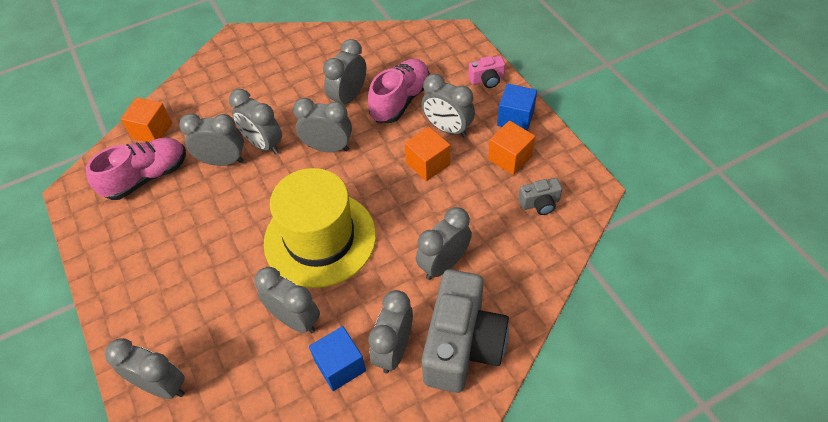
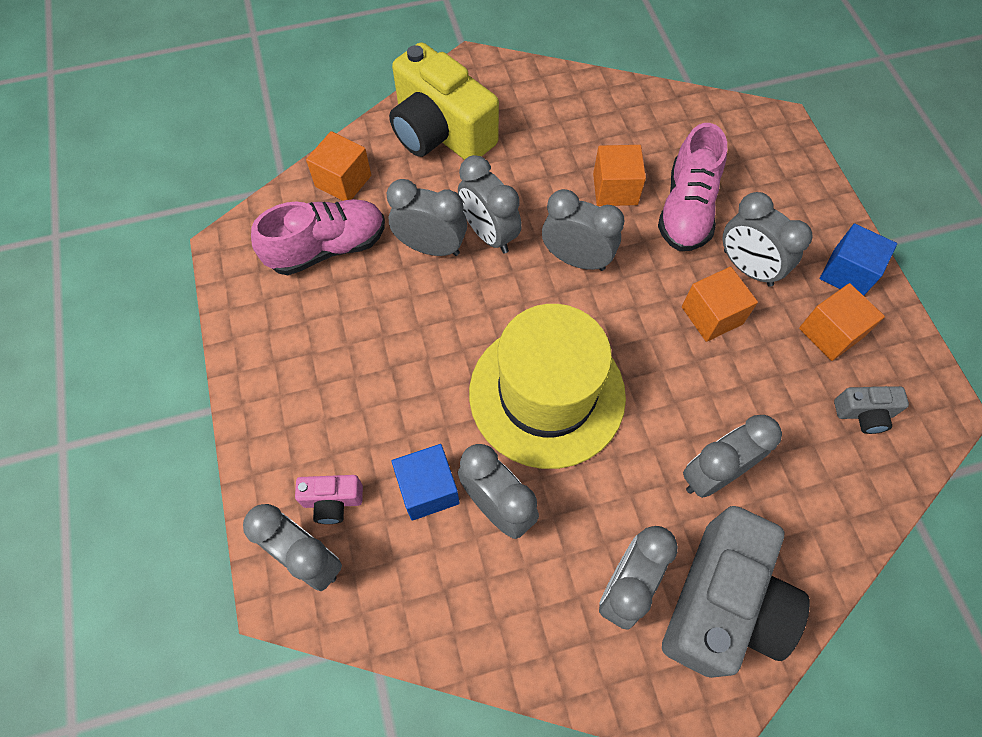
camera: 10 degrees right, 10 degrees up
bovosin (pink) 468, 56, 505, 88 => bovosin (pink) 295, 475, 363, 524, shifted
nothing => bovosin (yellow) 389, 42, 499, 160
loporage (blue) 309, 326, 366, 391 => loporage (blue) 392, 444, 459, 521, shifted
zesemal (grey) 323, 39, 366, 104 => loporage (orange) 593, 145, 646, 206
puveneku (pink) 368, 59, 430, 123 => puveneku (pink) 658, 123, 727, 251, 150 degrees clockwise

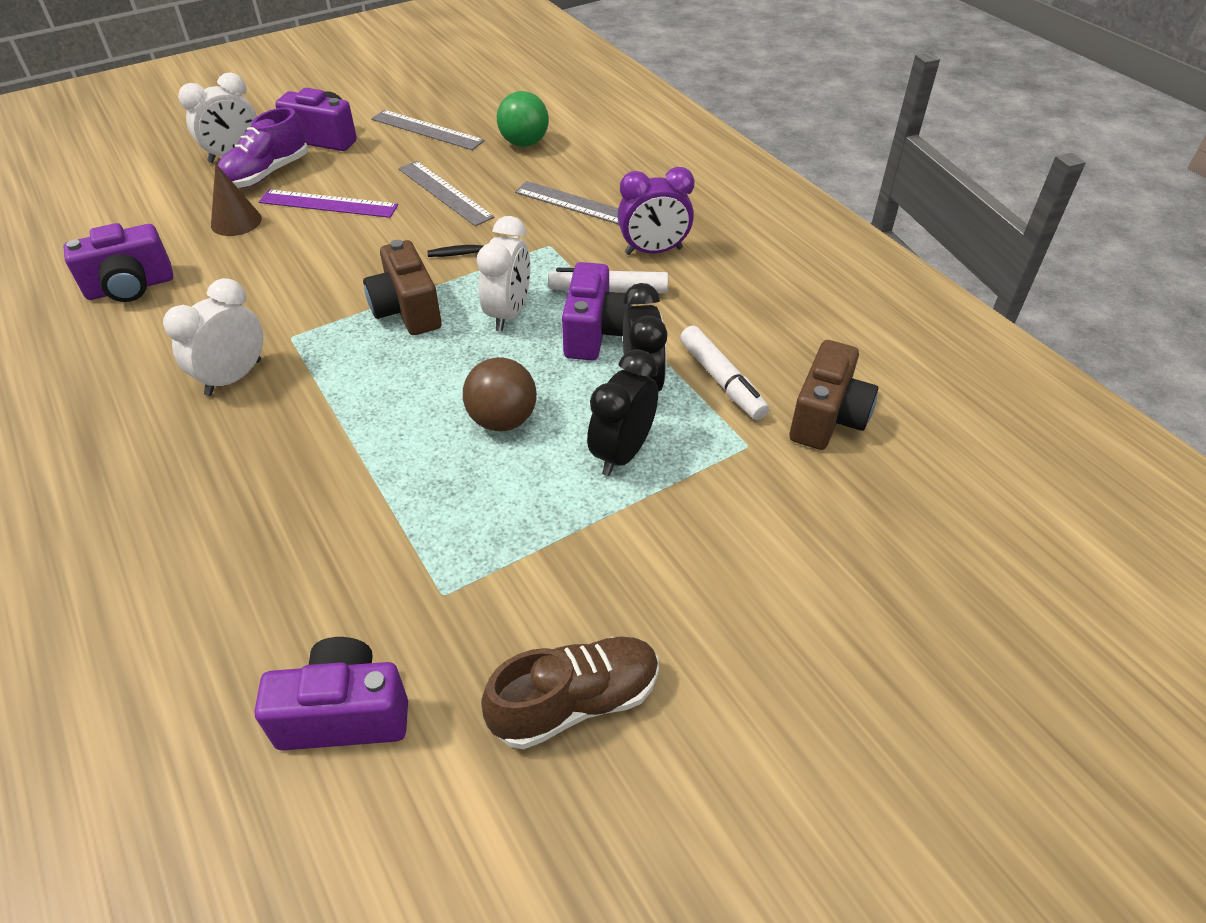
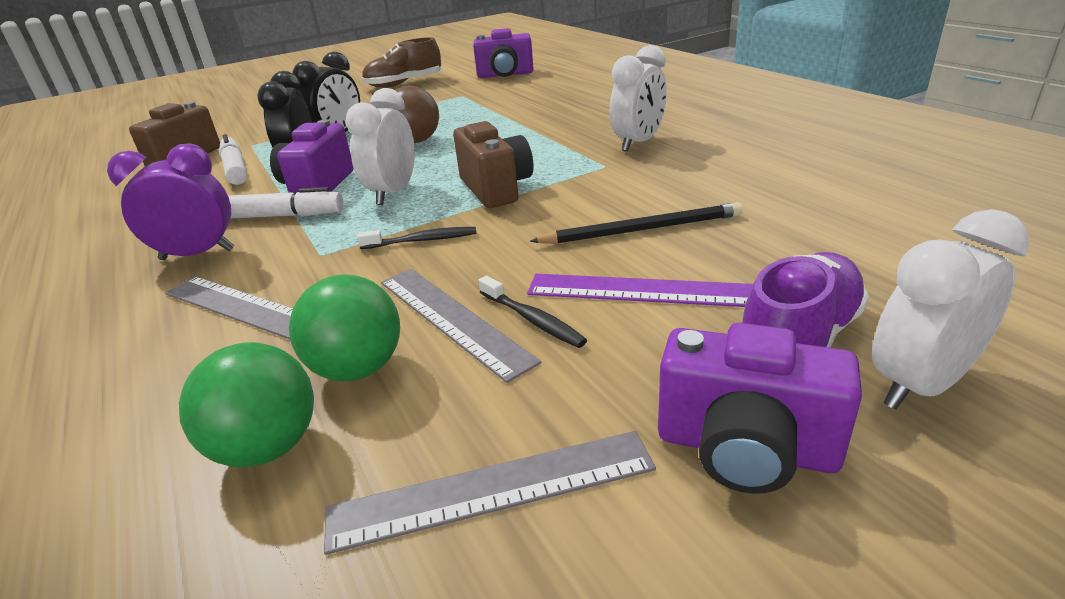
camera: 175 degrees left, 15 degrees down
nothing => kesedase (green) 289, 274, 400, 381
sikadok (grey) 371, 110, 485, 150 => sikadok (grey) 324, 431, 656, 555, 45 degrees counterclockwise
nothing => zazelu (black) 479, 275, 587, 348
nothing => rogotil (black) 530, 202, 743, 244
bovosin (purple) 63, 223, 173, 302 => nothing
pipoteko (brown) 211, 163, 262, 236 => nothing

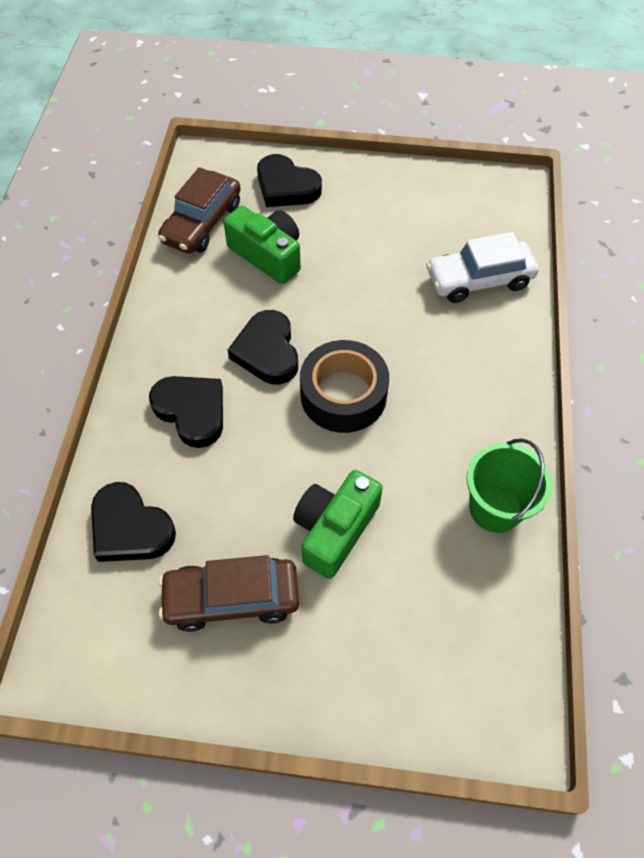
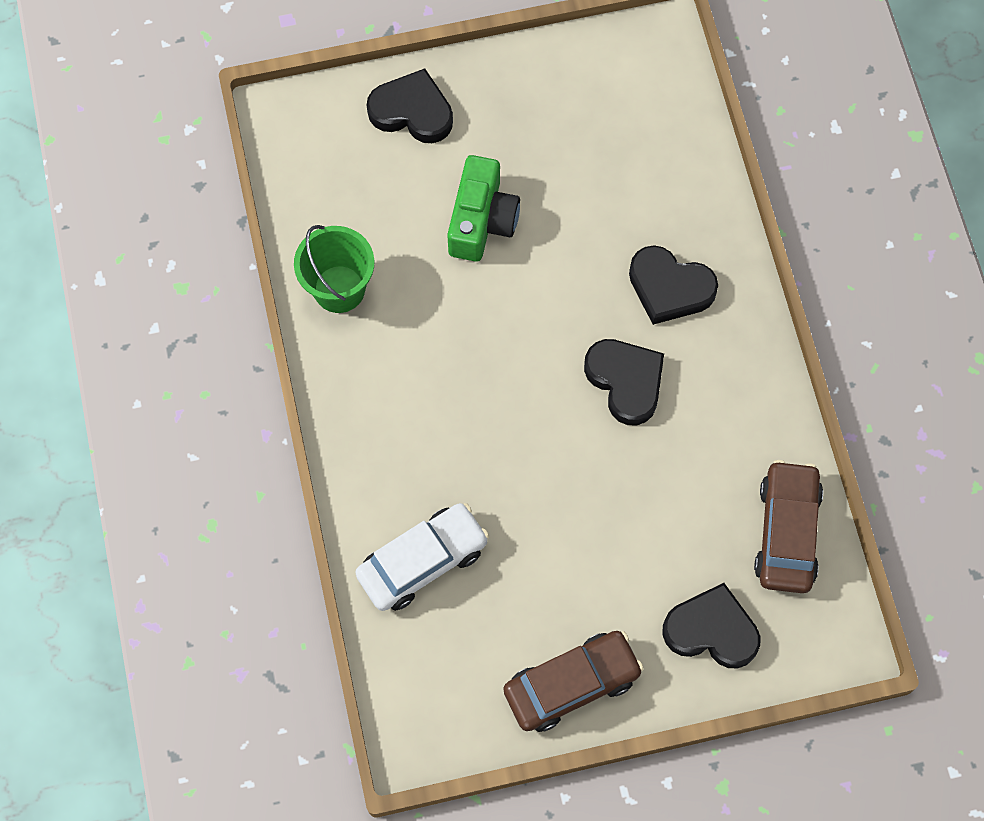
camera: 160 degrees right, 10 degrees up
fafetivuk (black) 91, 482, 176, 562 => fafetivuk (black) 367, 68, 453, 143, shifted
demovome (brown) 159, 555, 299, 632 => demovome (brown) 503, 631, 644, 732, shifted
bovosin (green) 223, 205, 301, 284 => nothing
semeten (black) 300, 340, 389, 433 => nothing

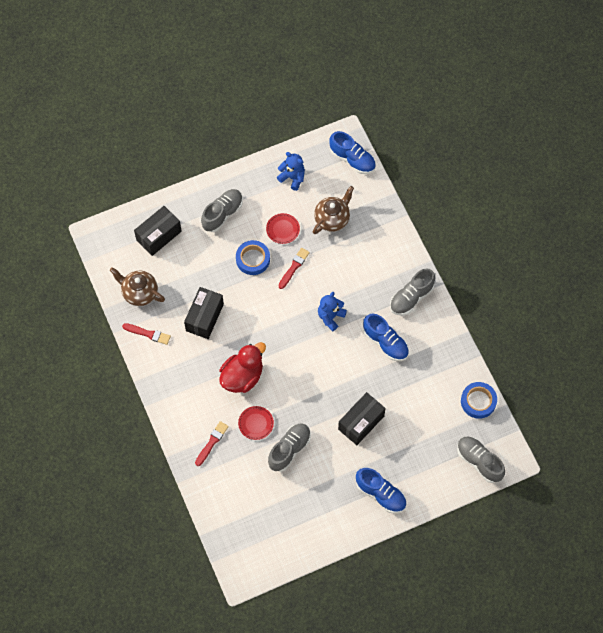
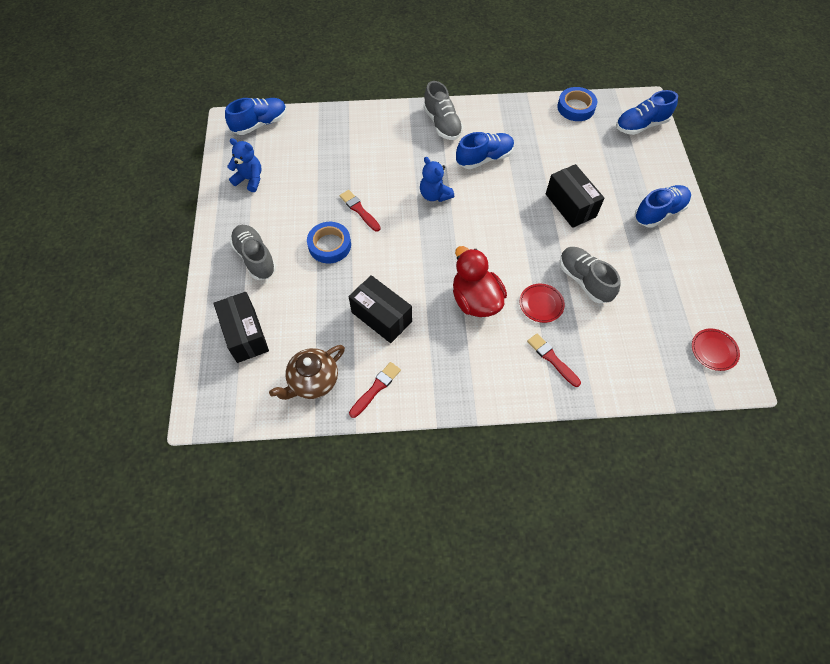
camera: 70 degrees left, 5 degrees down
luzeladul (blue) 277, 152, 305, 191 => luzeladul (blue) 227, 138, 261, 192, 60 degrees clockwise
puveneku (grey) 457, 437, 505, 483 => puveneku (blue) 616, 90, 678, 135
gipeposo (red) 266, 213, 300, 244 => gipeposo (red) 692, 328, 740, 371, shifted
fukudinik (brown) 313, 186, 354, 234 => nothing

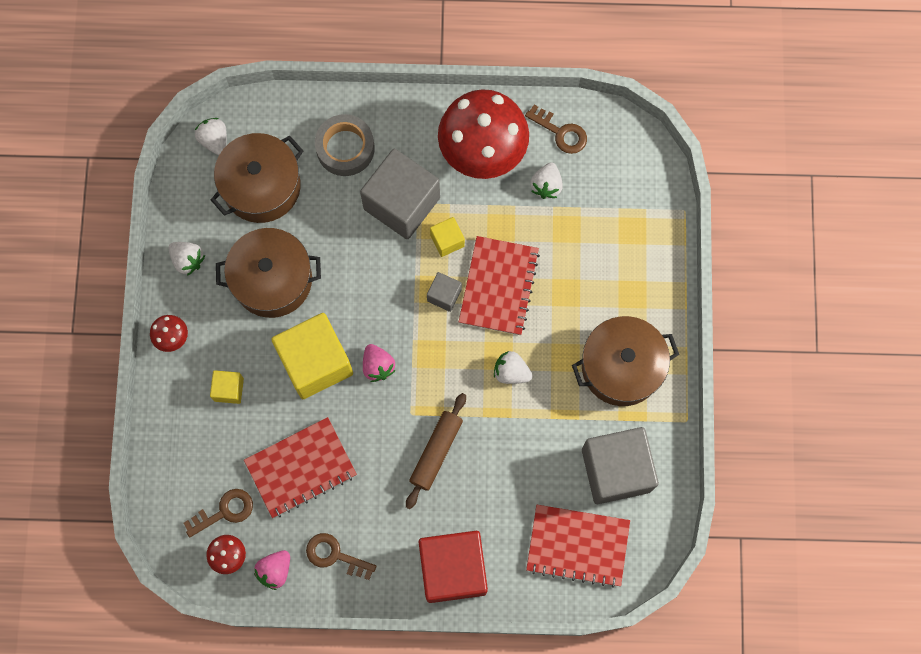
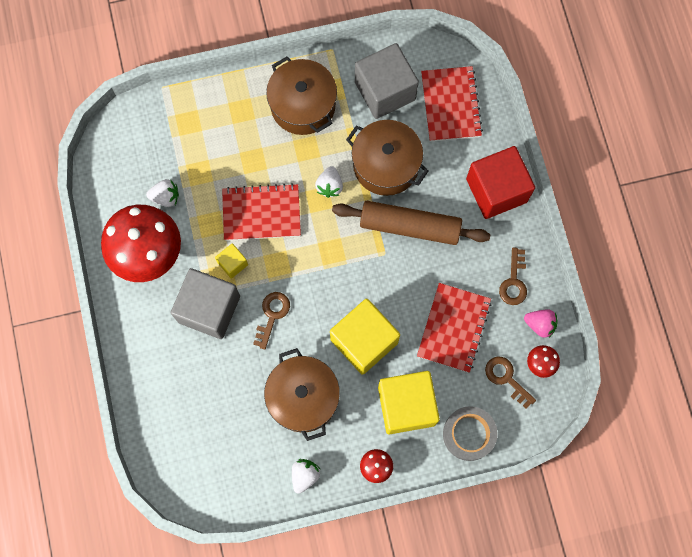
camera: 105 degrees left, 0 degrees up
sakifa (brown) 525, 105, 587, 154 => sakifa (brown) 253, 292, 290, 350, shifted
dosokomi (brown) 406, 393, 466, 509 => dosokomi (brown) 332, 201, 490, 245, x1.52
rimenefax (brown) 211, 133, 303, 223 => rimenefax (brown) 346, 120, 429, 196, shifted
loporage (yellow) 210, 370, 244, 404 => loporage (yellow) 378, 371, 440, 434, x2.15
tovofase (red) 244, 417, 357, 518 => tovofase (red) 417, 283, 491, 373, 60 degrees clockwise
semeten (grey) 315, 114, 375, 176 => semeten (grey) 443, 406, 498, 461, shifted
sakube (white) 195, 118, 227, 155 => nothing
sakube (pink) 363, 344, 396, 382 => nothing
loporage (grey) 427, 272, 462, 312 => nothing

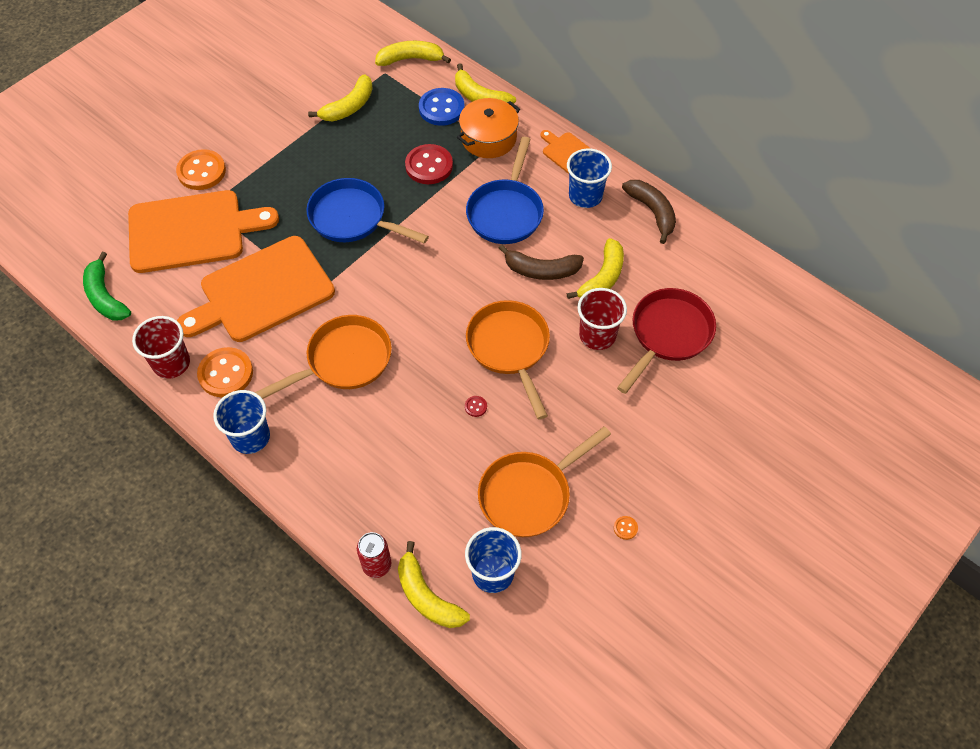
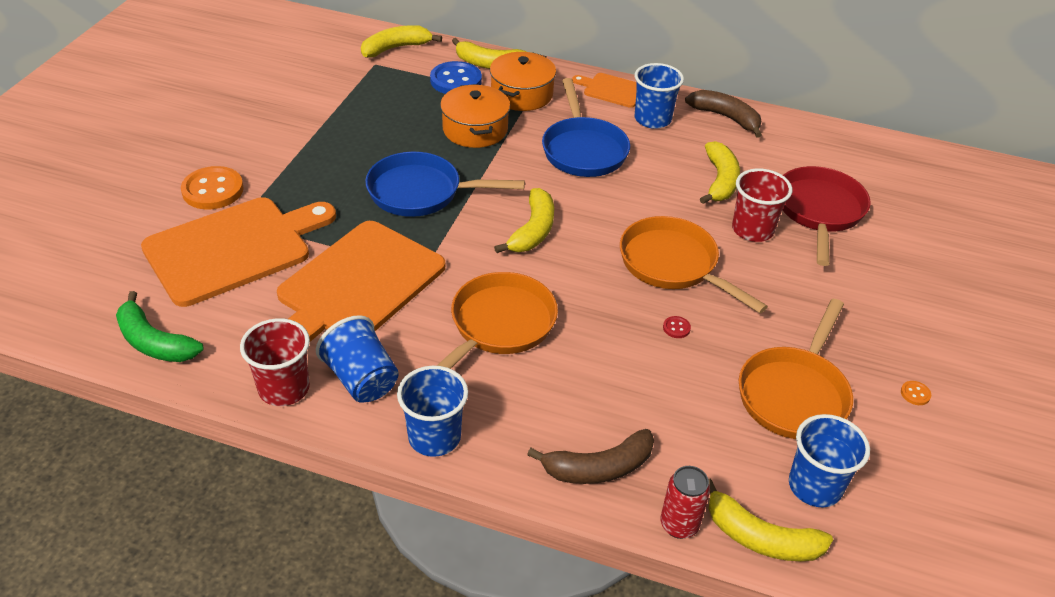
camera: 25 degrees left, 15 degrees down
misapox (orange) 197, 347, 253, 397 => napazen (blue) 316, 315, 399, 402
misapox (red) 405, 144, 453, 184 => rimenefax (orange) 440, 84, 510, 148
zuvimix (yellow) 308, 74, 373, 122 => zuvimix (yellow) 494, 188, 554, 253, shifted
zuvimix (brown) 499, 244, 584, 280 => zuvimix (brown) 527, 429, 654, 484, shifted

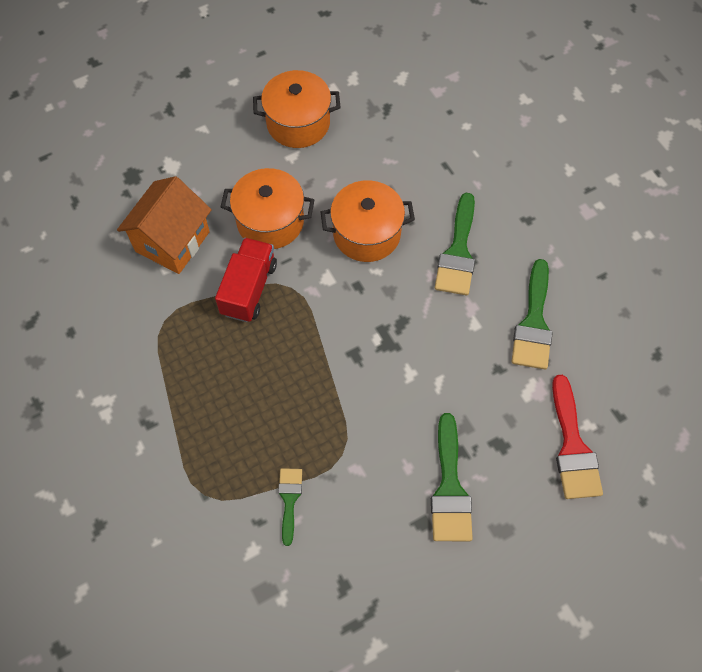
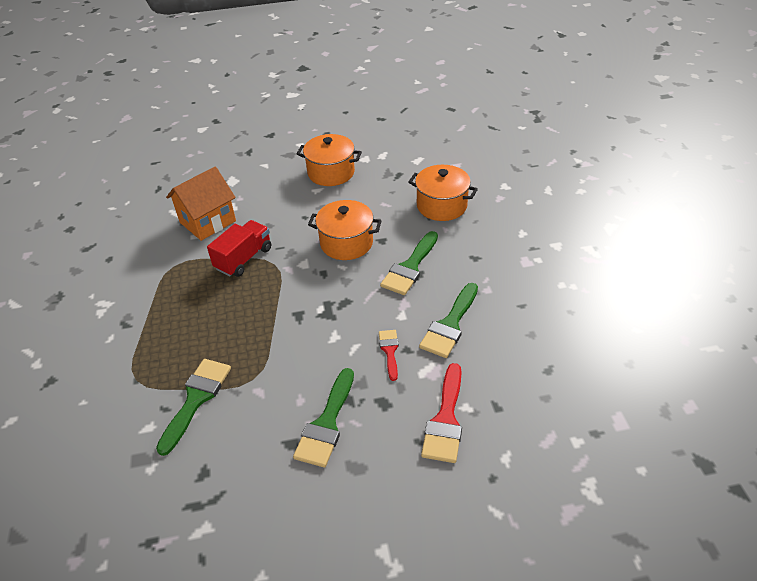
camera: 20 degrees right, 20 degrees down
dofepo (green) 278, 468, 302, 546 => dofepo (green) 156, 359, 231, 456, x1.71
nothing => dofepo (red) 379, 330, 399, 381
rimenefax (orange) 221, 168, 314, 249 => rimenefax (orange) 408, 165, 478, 221, shifted

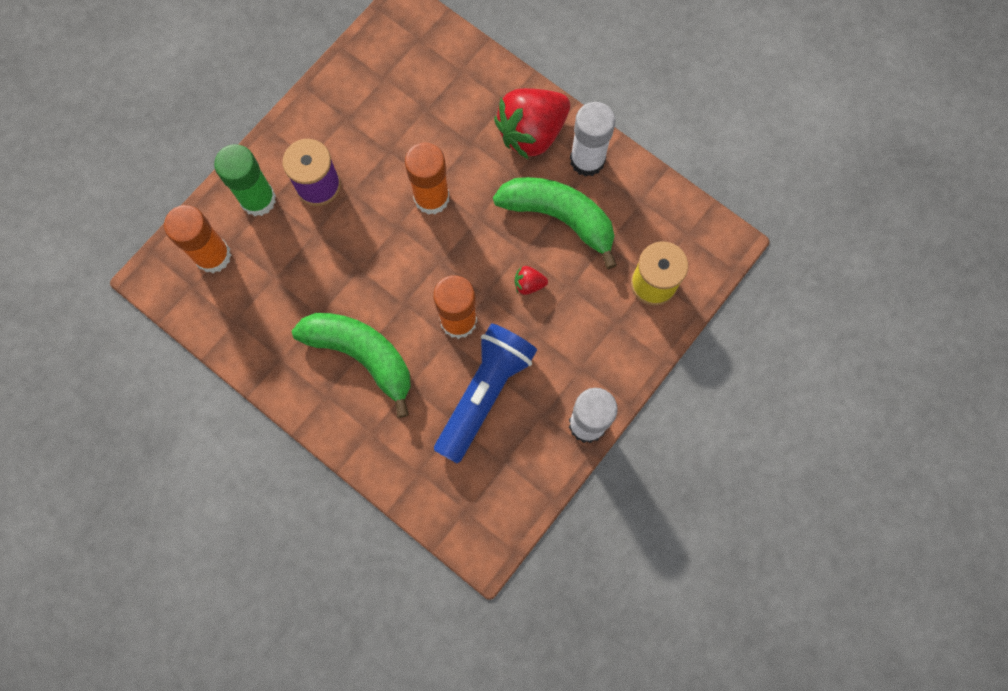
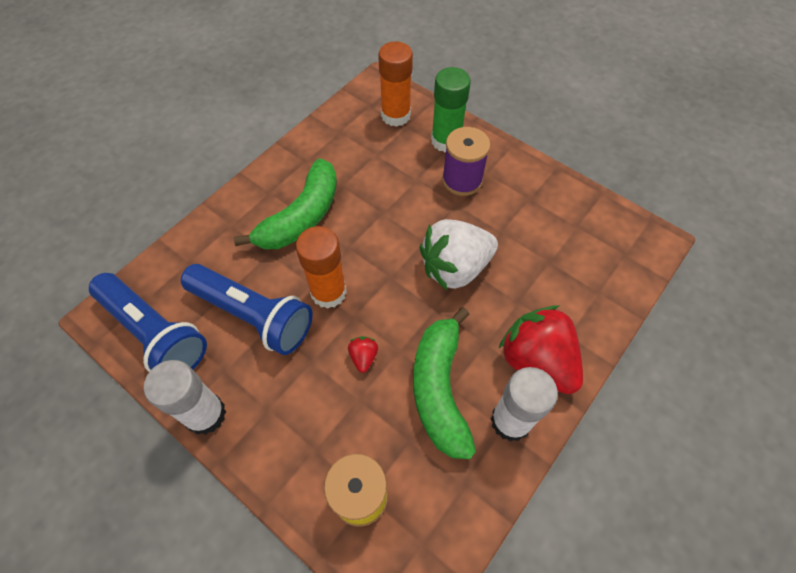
camera: 90 degrees right, 15 degrees down
nothing => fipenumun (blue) 89, 273, 207, 372
zuvimix (green) 493, 177, 617, 269 => zuvimix (green) 413, 307, 476, 459, 150 degrees clockwise
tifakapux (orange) 405, 143, 449, 215 => sakube (white) 420, 219, 498, 290

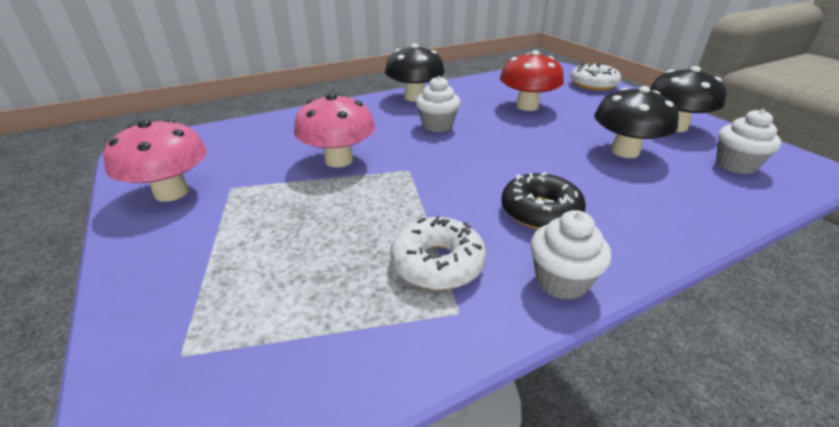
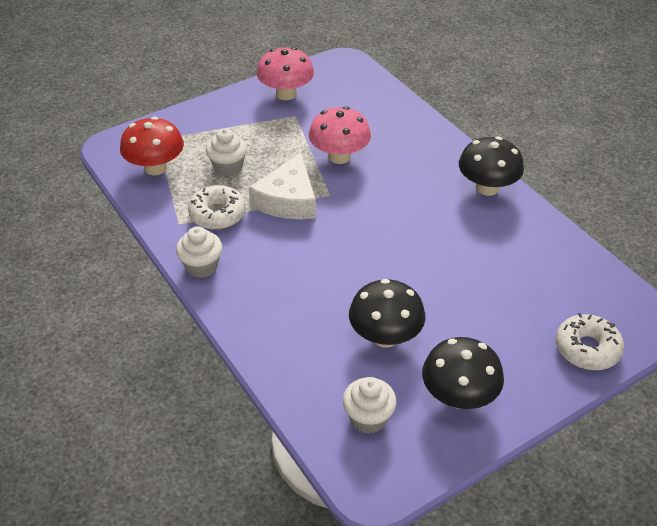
camera: 85 degrees right, 10 degrees up
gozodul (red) 500, 50, 564, 111 => gozodul (red) 120, 117, 184, 175, shifted
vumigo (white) 416, 76, 461, 132 => vumigo (white) 206, 128, 247, 176, shifted
nothing => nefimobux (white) 249, 153, 316, 219
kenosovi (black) 502, 172, 586, 230 => nothing

